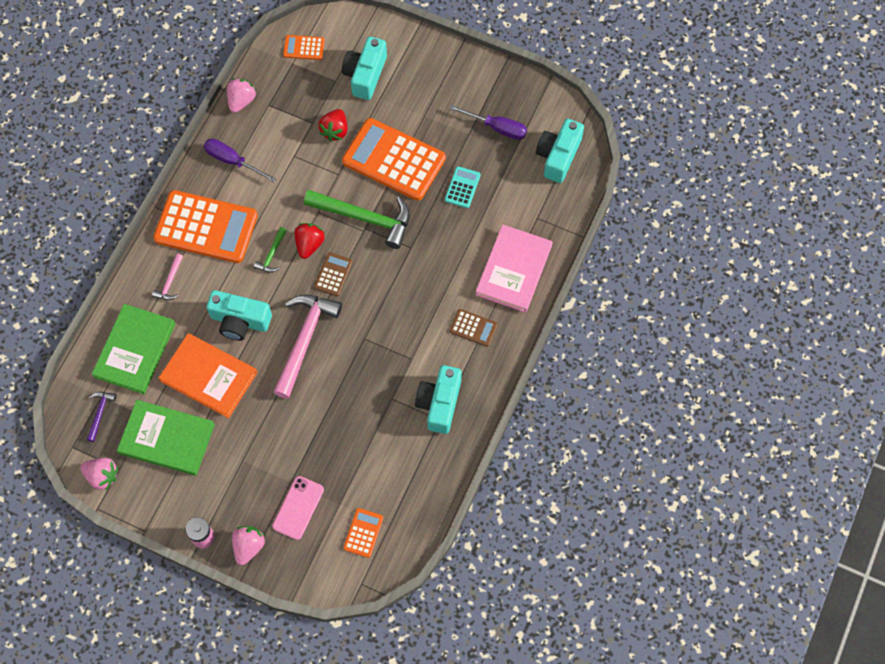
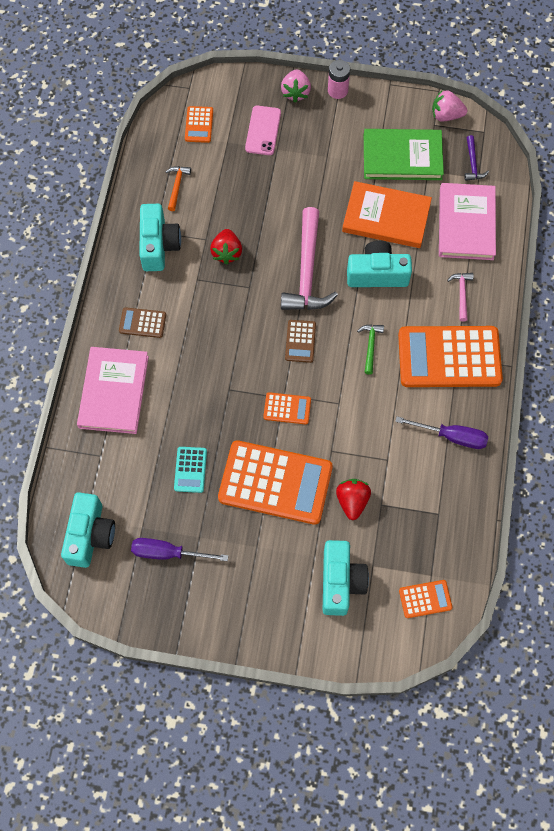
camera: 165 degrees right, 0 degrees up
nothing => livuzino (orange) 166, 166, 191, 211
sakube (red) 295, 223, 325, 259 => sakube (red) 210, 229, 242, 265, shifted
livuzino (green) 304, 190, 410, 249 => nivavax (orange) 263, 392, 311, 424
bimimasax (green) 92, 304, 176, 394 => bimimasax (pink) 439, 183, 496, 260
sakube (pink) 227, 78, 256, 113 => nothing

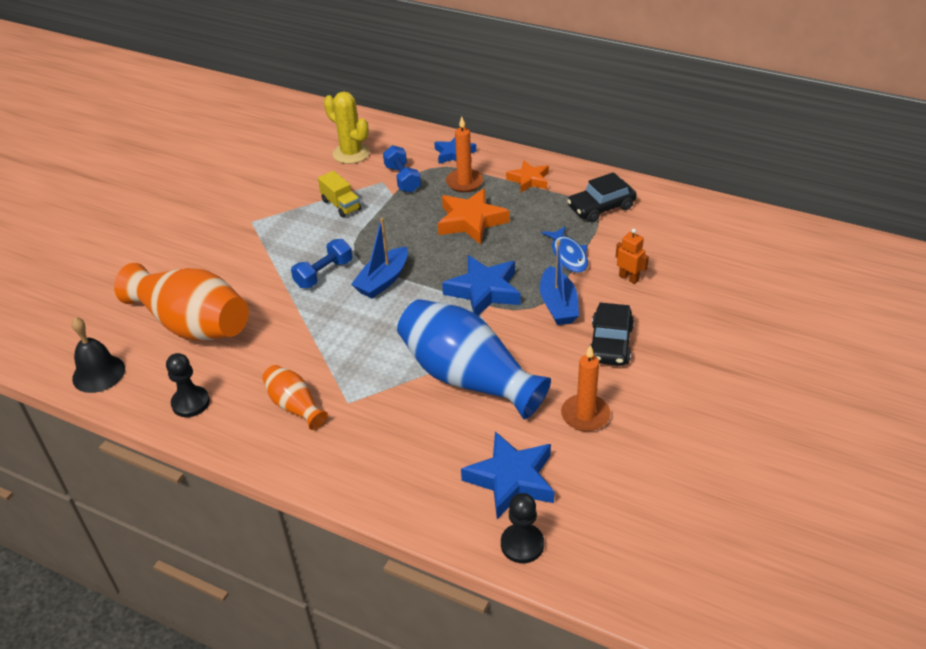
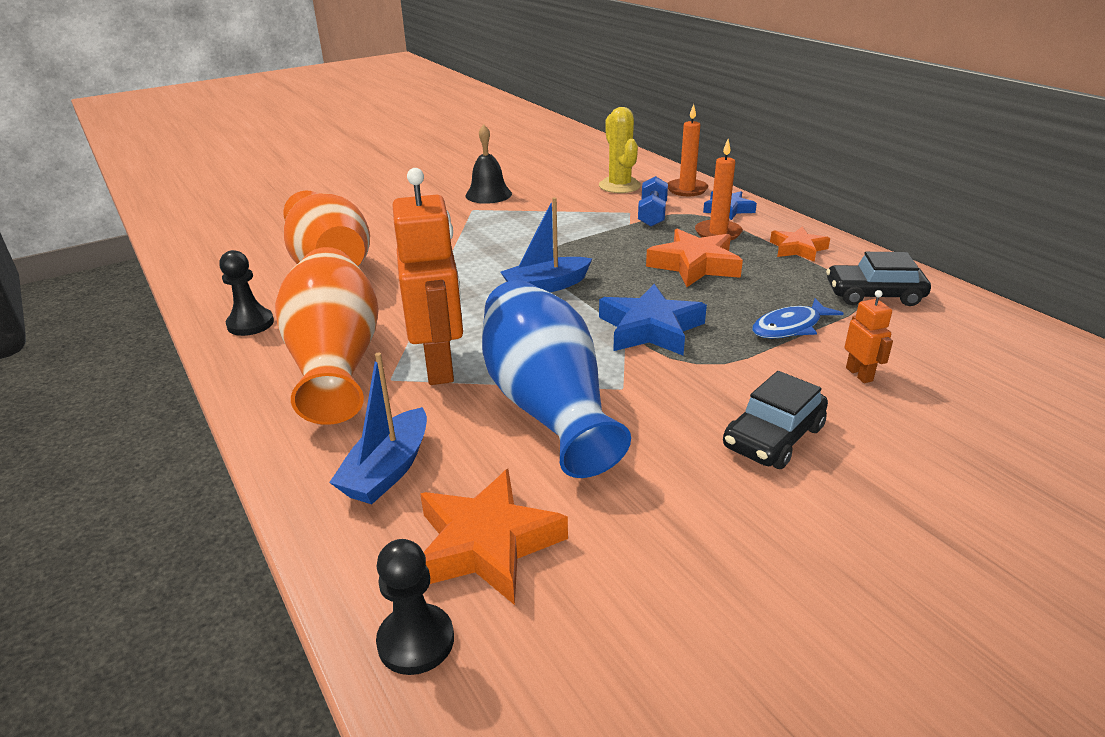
camera: 30 degrees right, 10 degrees down
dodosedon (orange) 262, 365, 328, 430 => dodosedon (orange) 275, 247, 379, 425, x2.06
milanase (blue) 540, 240, 579, 325 => milanase (blue) 329, 352, 427, 504, shifted
nothing => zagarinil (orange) 393, 168, 463, 385
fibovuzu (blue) 461, 431, 554, 519 => fibovuzu (orange) 420, 469, 568, 605
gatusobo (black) 71, 317, 125, 393 => gatusobo (black) 465, 124, 512, 204, shifted
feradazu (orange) 561, 345, 610, 432 => feradazu (orange) 668, 104, 708, 196, shifted
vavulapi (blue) 541, 226, 588, 273 => vavulapi (blue) 752, 298, 844, 339, 45 degrees clockwise
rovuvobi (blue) 291, 239, 352, 288 => nothing
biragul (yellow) 318, 171, 361, 218 => nothing

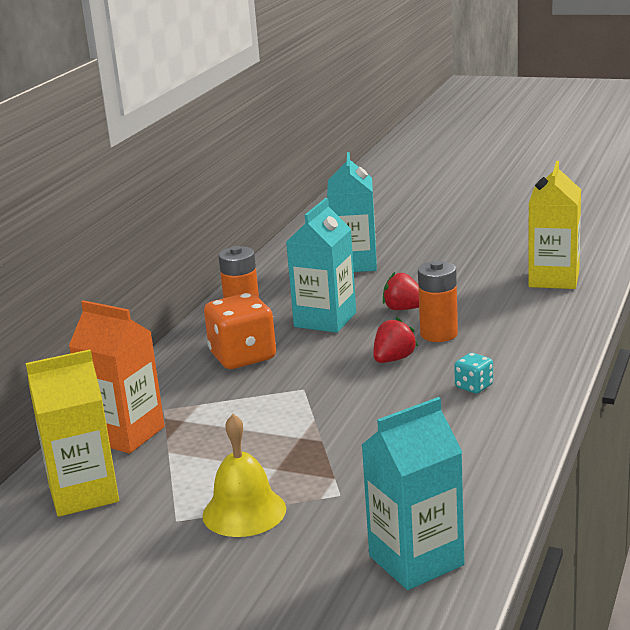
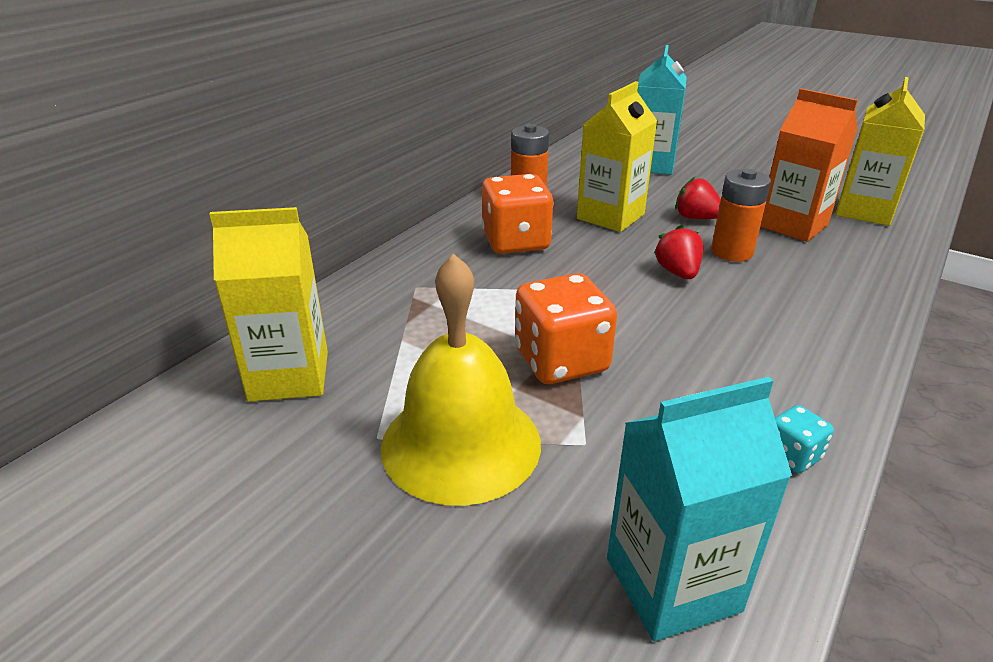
camera: 10 degrees right, 10 degrees up
gatusobo (yellow) 202, 414, 286, 537 => gatusobo (yellow) 381, 254, 541, 506, x1.50
nothing => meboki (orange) 515, 273, 617, 384
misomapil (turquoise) 286, 198, 356, 333 => misomapil (yellow) 577, 81, 657, 232
sakube (red) 373, 317, 418, 363 => sakube (red) 654, 225, 703, 279, 60 degrees counterclockwise
misomapil (orange) 69, 300, 165, 453 => misomapil (orange) 760, 88, 858, 242, shifted
meboki (turquoise) 454, 353, 493, 393 => meboki (turquoise) 775, 405, 834, 473, shifted

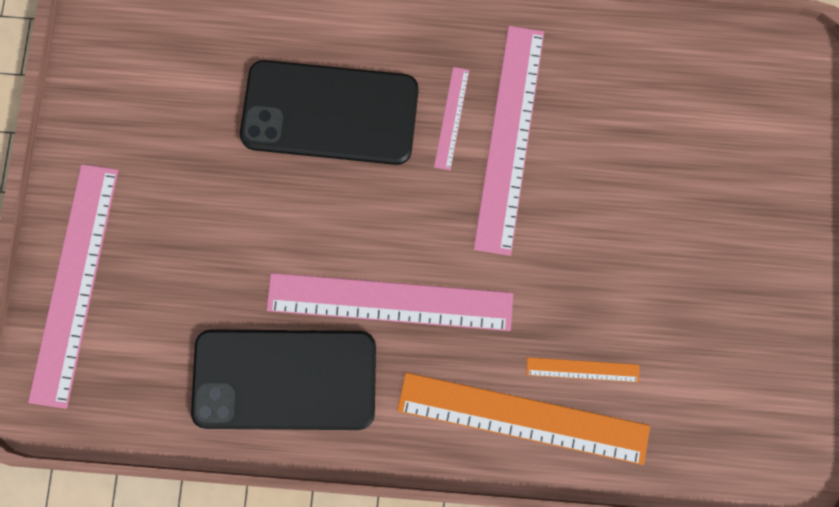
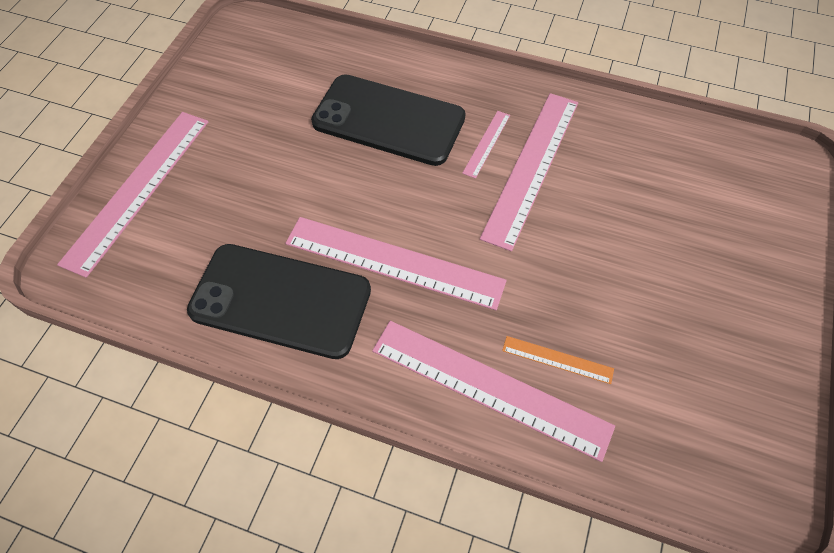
camera: 15 degrees right, 20 degrees down
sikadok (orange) 397, 372, 650, 465 => sikadok (pink) 372, 321, 615, 462

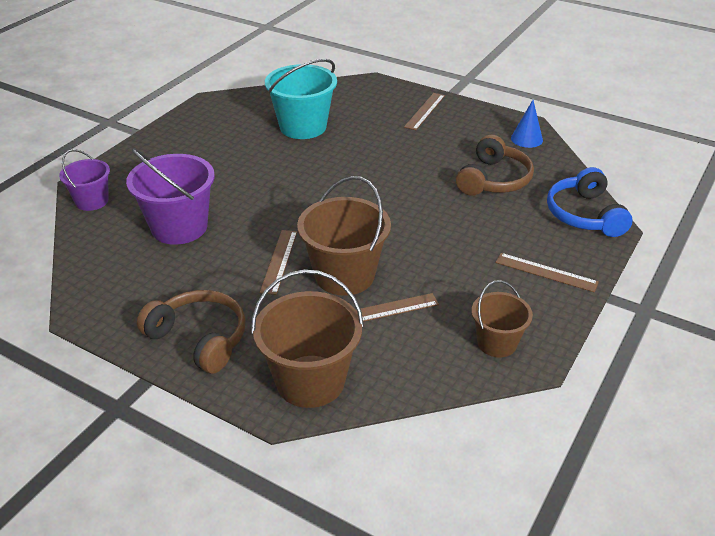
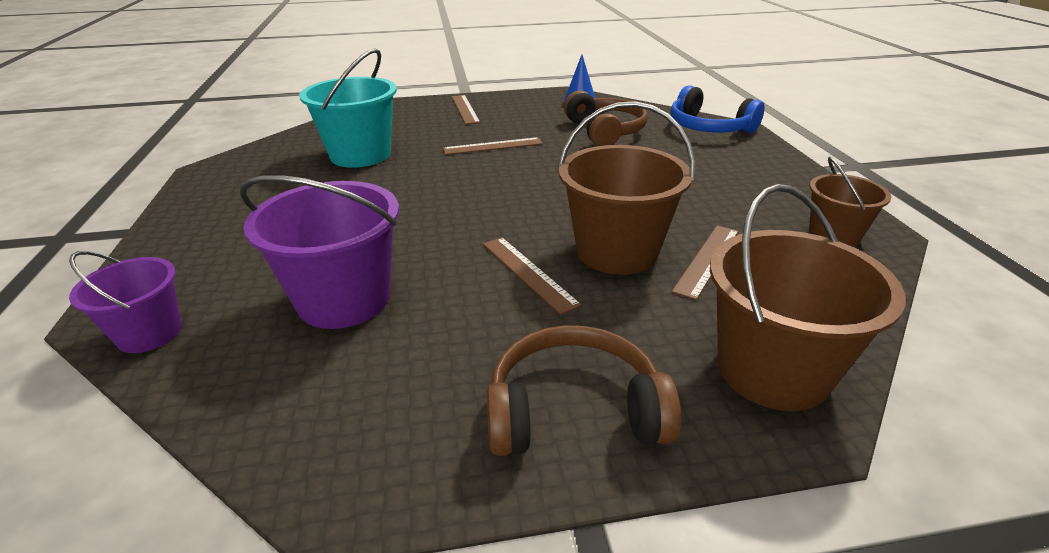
camera: 40 degrees left, 5 degrees down
sikadok (brown) 495, 253, 599, 292 => sikadok (brown) 443, 137, 543, 155, shifted

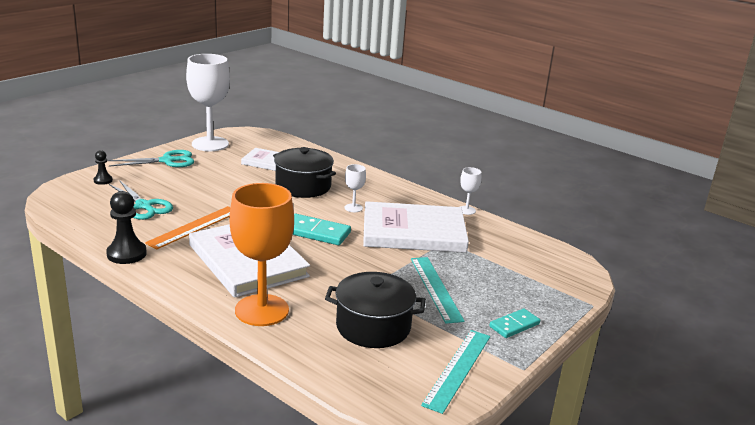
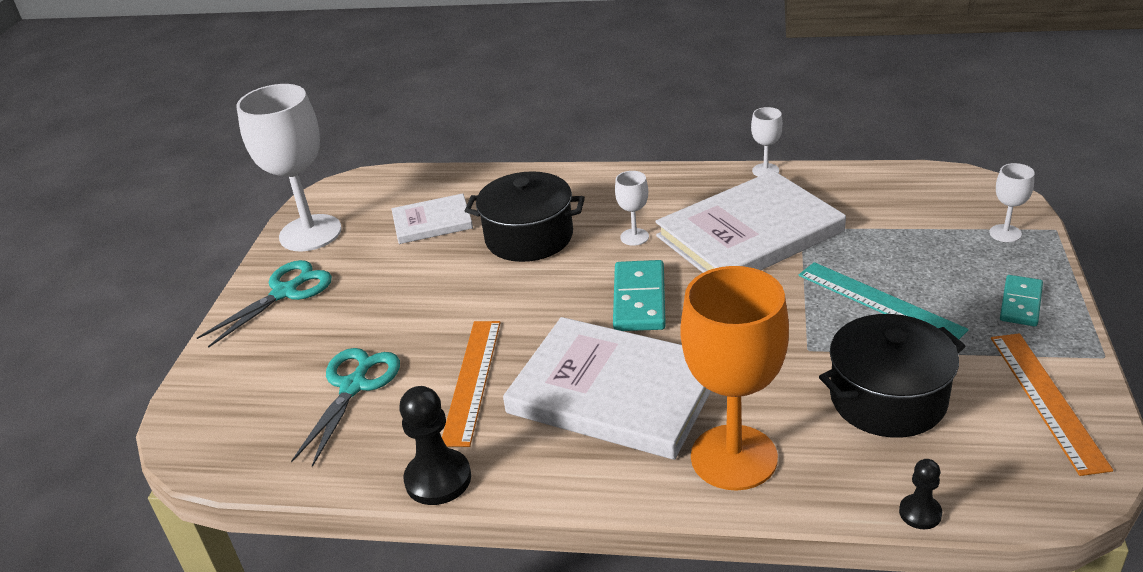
camera: 25 degrees left, 10 degrees up
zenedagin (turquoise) 109, 180, 173, 220 => zenedagin (turquoise) 291, 348, 400, 467, 90 degrees counterclockwise
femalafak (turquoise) 293, 213, 351, 245 => femalafak (turquoise) 613, 260, 666, 331, 75 degrees counterclockwise
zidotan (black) 94, 150, 113, 185 => zidotan (black) 899, 459, 942, 529, shifted
nothing => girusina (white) 989, 163, 1035, 242
sikadok (turquoise) 421, 330, 490, 414 => sikadok (orange) 991, 333, 1113, 476

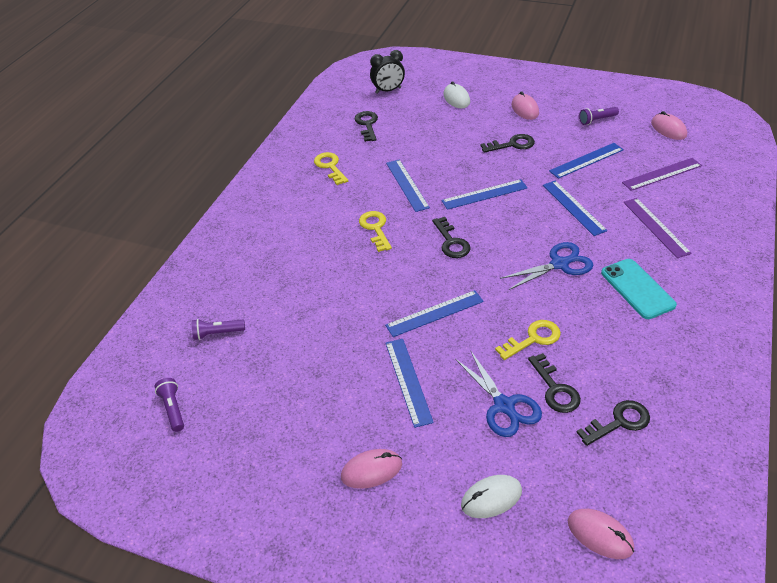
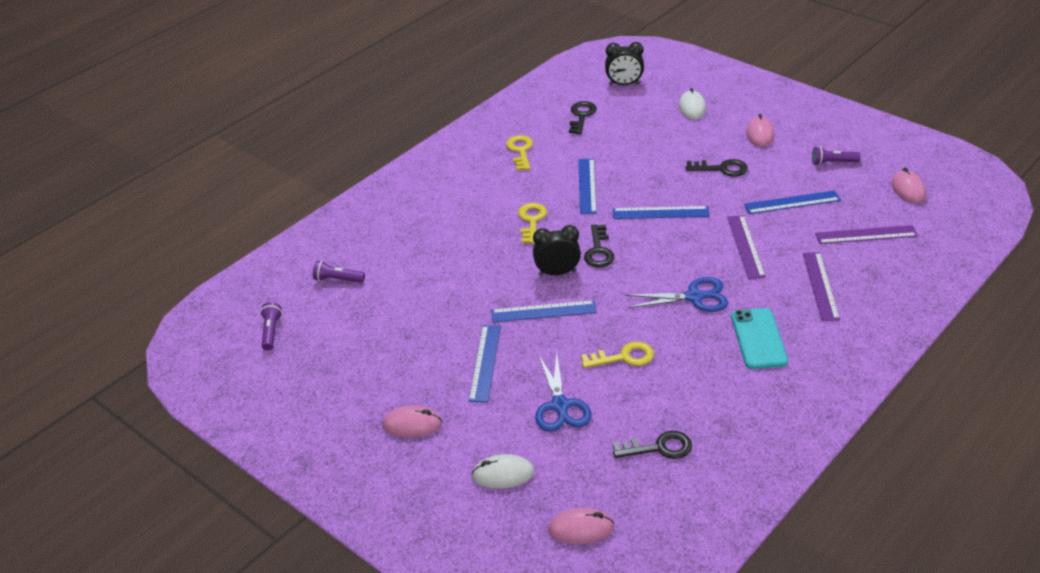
camera: 20 degrees right, 5 degrees down
nothing => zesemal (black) 533, 225, 581, 276
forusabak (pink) 568, 509, 634, 559 => forusabak (pink) 548, 508, 614, 544, 60 degrees counterclockwise
sikadok (blue) 543, 180, 607, 236 => sikadok (purple) 727, 215, 766, 279
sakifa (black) 528, 353, 581, 413 => nothing

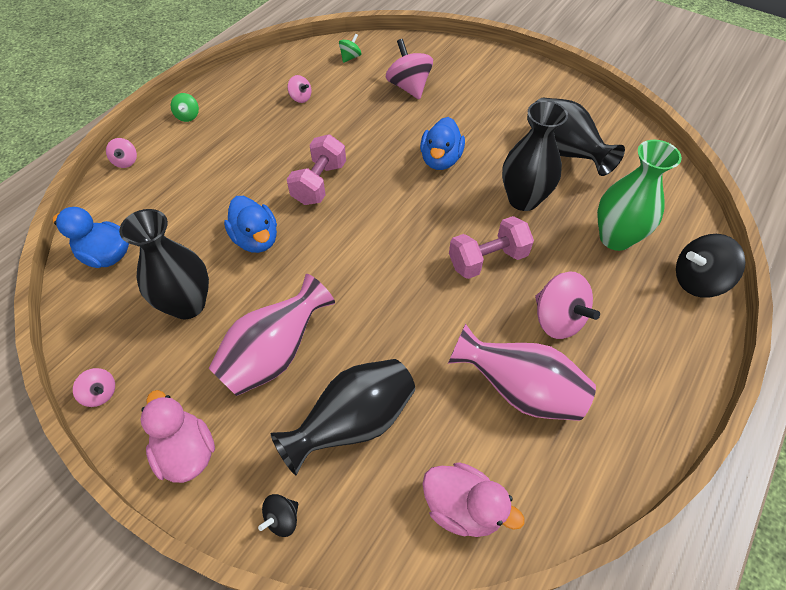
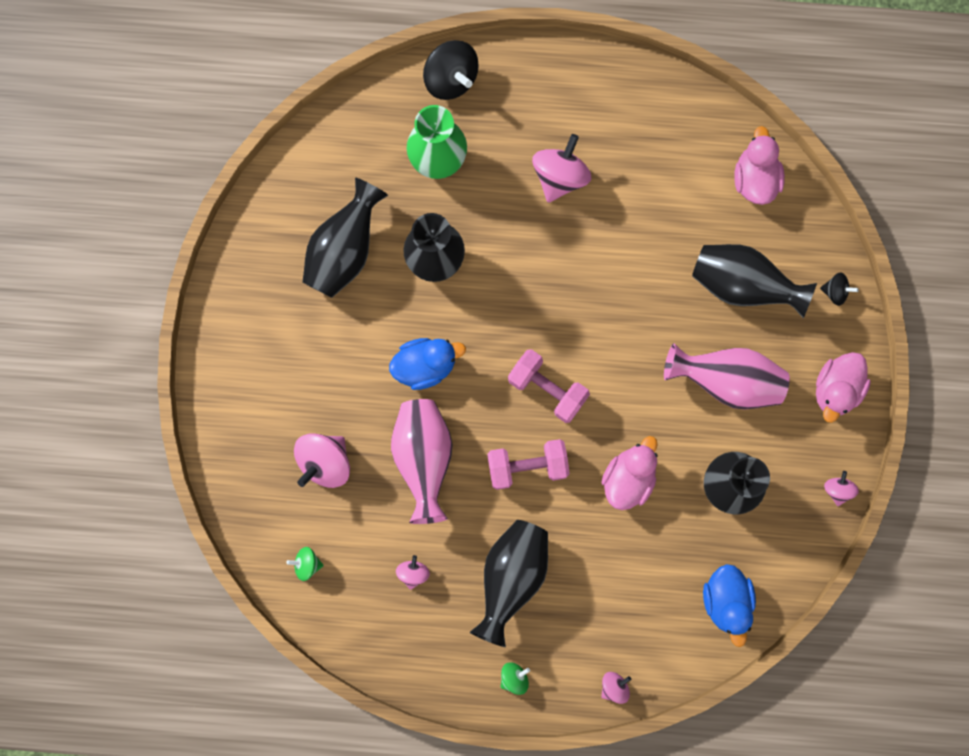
camera: 120 degrees left, 25 degrees up
dodosedon (pink) 448, 324, 596, 421 => dodosedon (pink) 391, 399, 453, 524, shifted
nothing => dodosedon (black) 469, 520, 548, 647
rovuvobi (pink) 449, 216, 534, 279 => rovuvobi (pink) 508, 349, 590, 423, shifted
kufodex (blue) 224, 196, 277, 253 => kufodex (pink) 601, 436, 658, 510

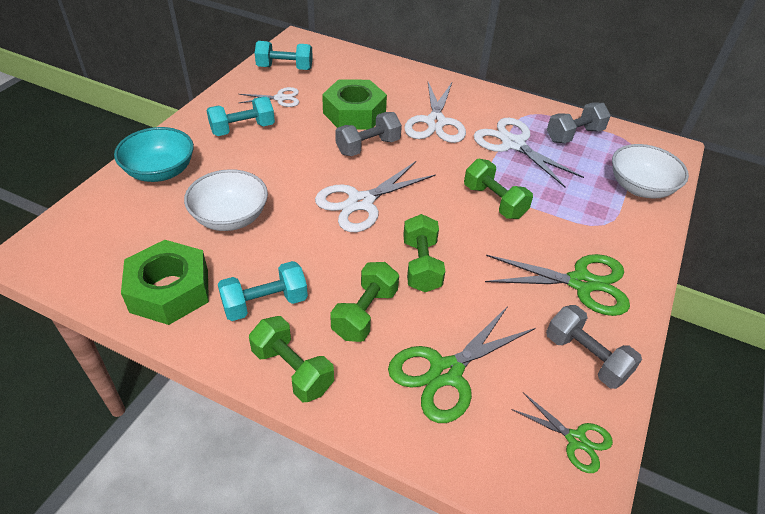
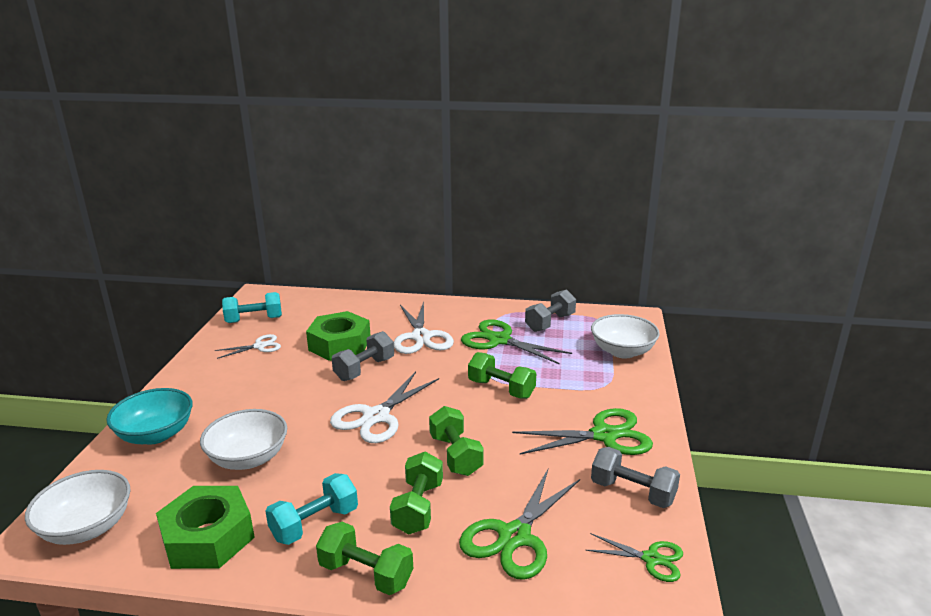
camera: 15 degrees left, 20 degrees down
nothing => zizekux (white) 25, 470, 131, 545
zenedagin (white) 474, 118, 584, 188 => zenedagin (green) 461, 319, 572, 365
rovuvobi (turquoise) 206, 97, 275, 136 => nothing

